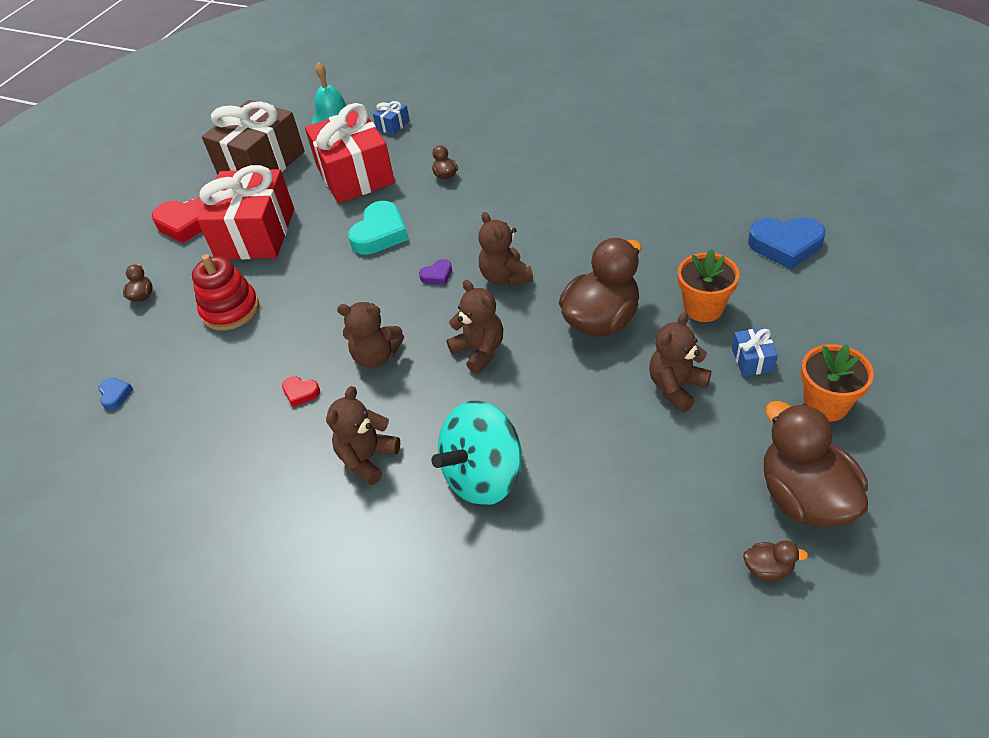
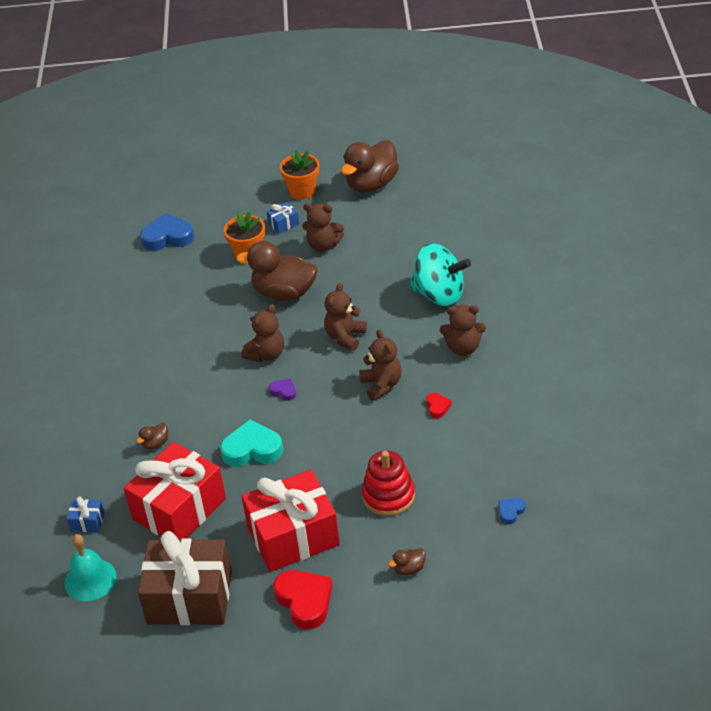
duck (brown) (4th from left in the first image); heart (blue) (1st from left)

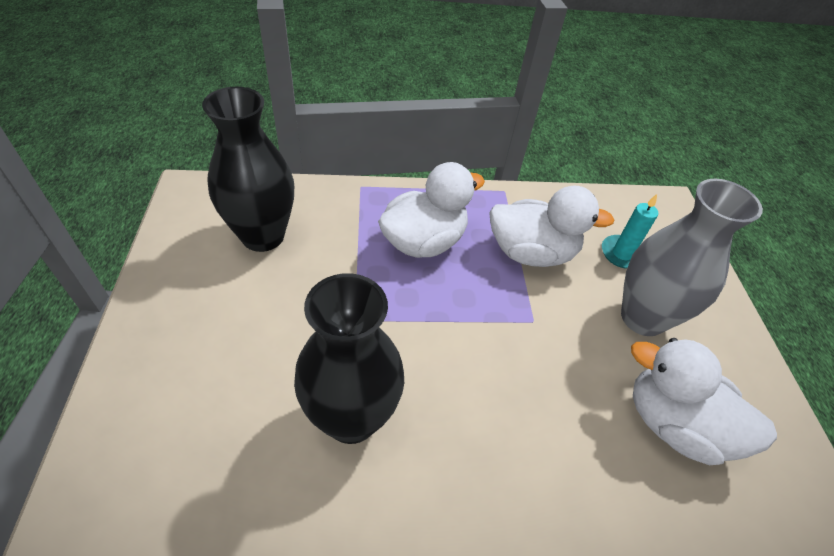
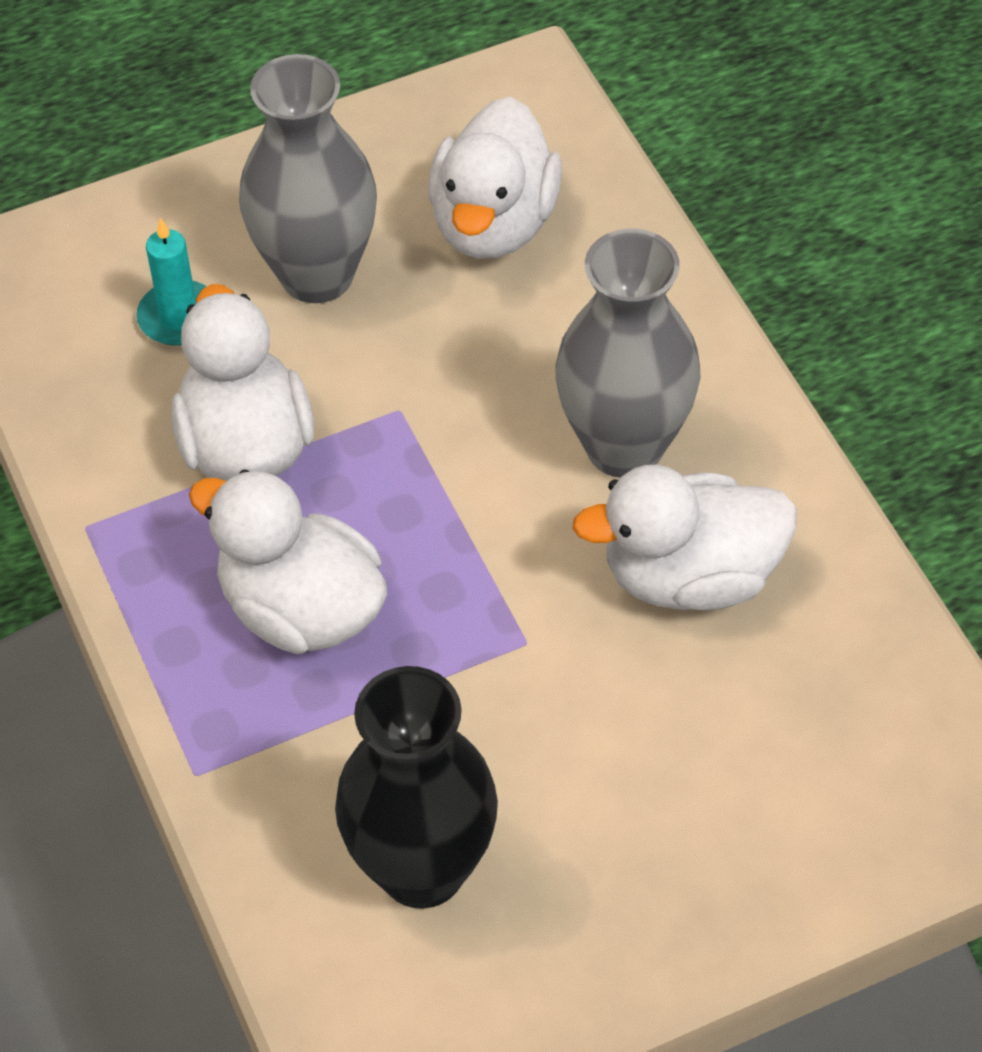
vase (grey) (2nd from left); duck (white) (4th from left)

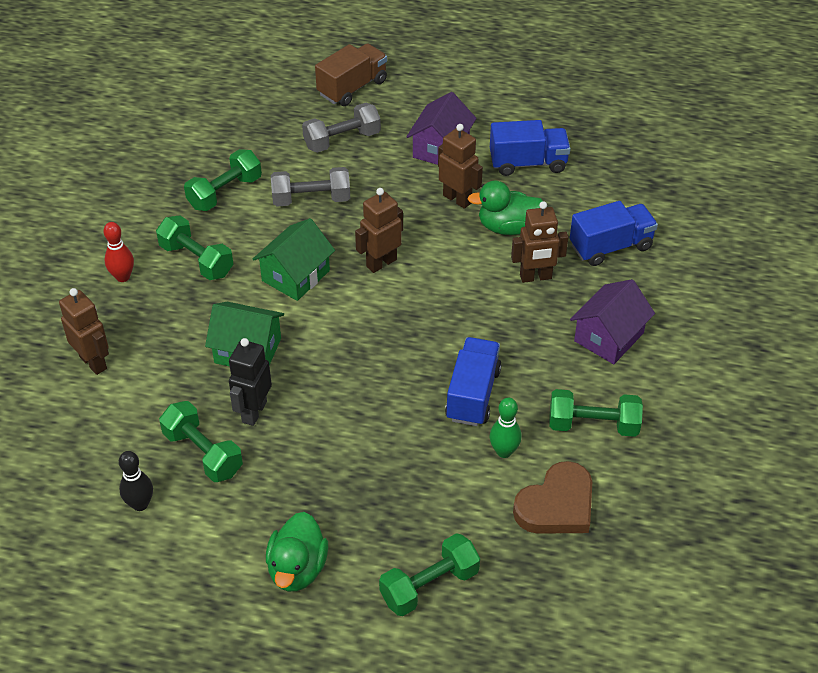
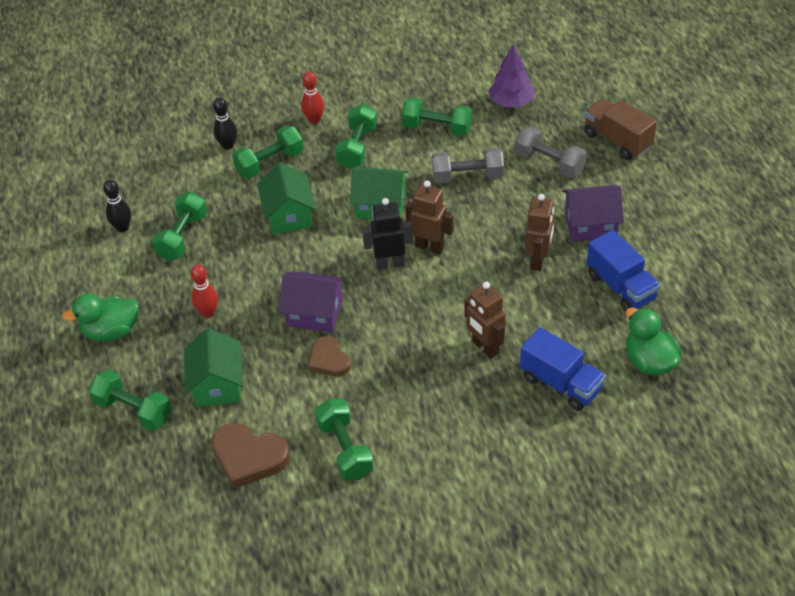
bowling pin (green); house (green) (1st from left); bowling pin (red) (1st from left); dumbbell (green) (3rd from left); tree (purple); robot (black); duck (green) (2nd from left); house (purple) (1st from left); bowling pin (black) (2nd from left); heart (brown) (2nd from left); dumbbell (grey) (1st from left); truck (brown)

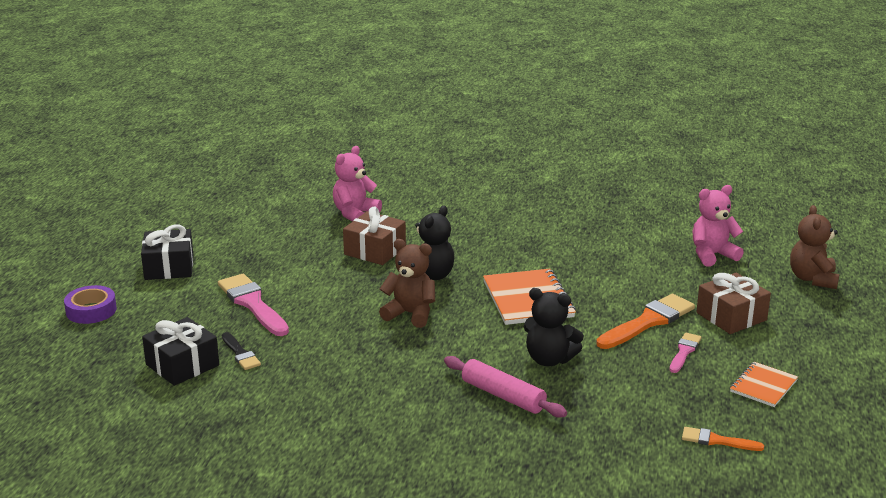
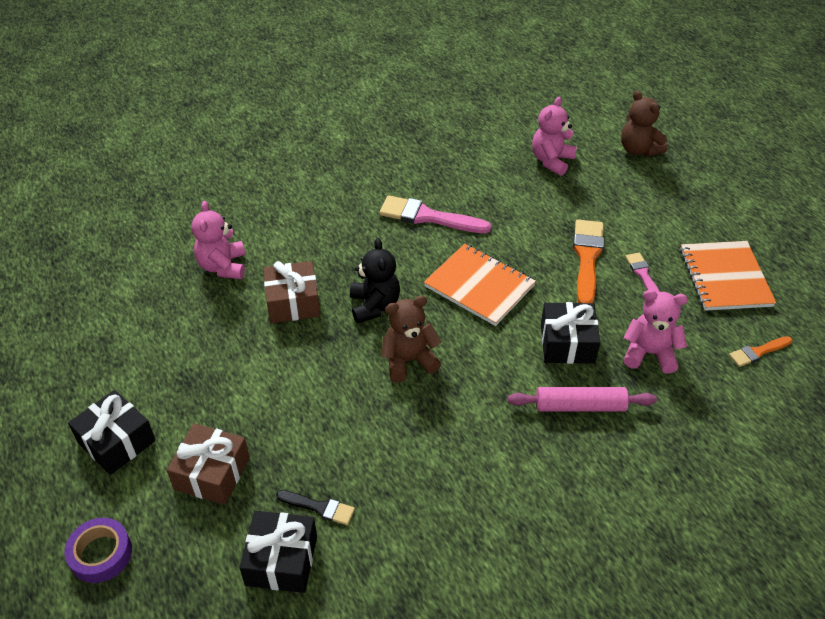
teddy bear (pink) (3rd from left); brush (pink) (1st from left); gift (brown) (1st from left); gift (black) (3rd from left); notebook (orange) (2nd from left)

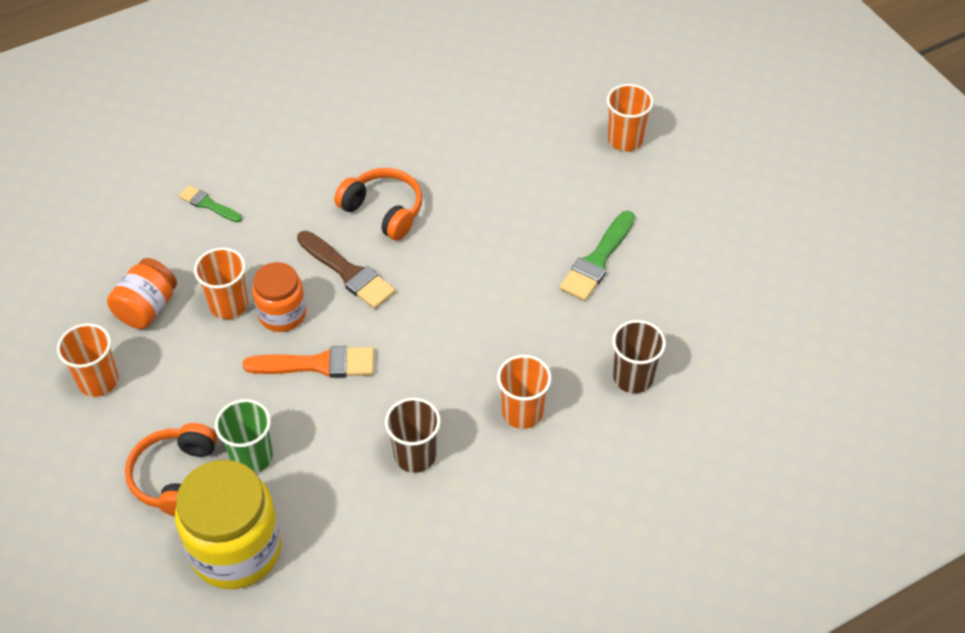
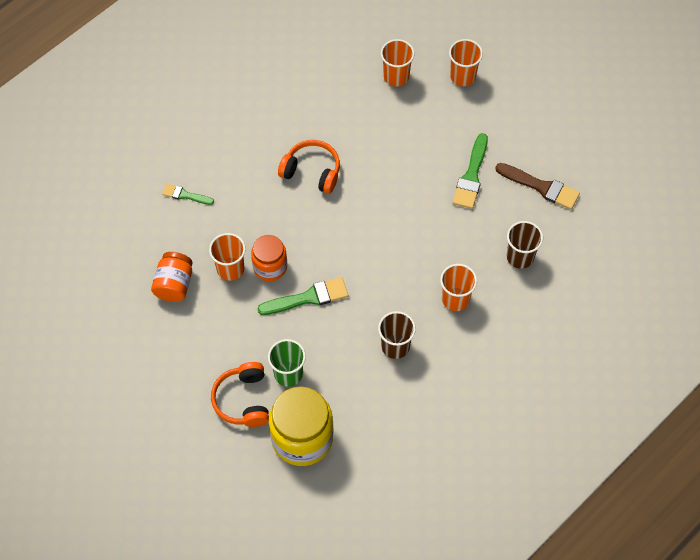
cup (orange) (2nd from left); brush (brown); brush (green) (2nd from left)

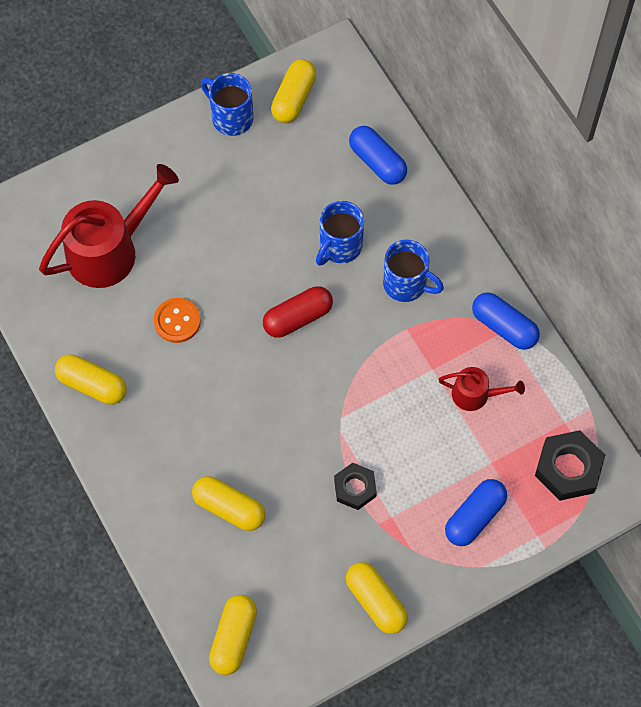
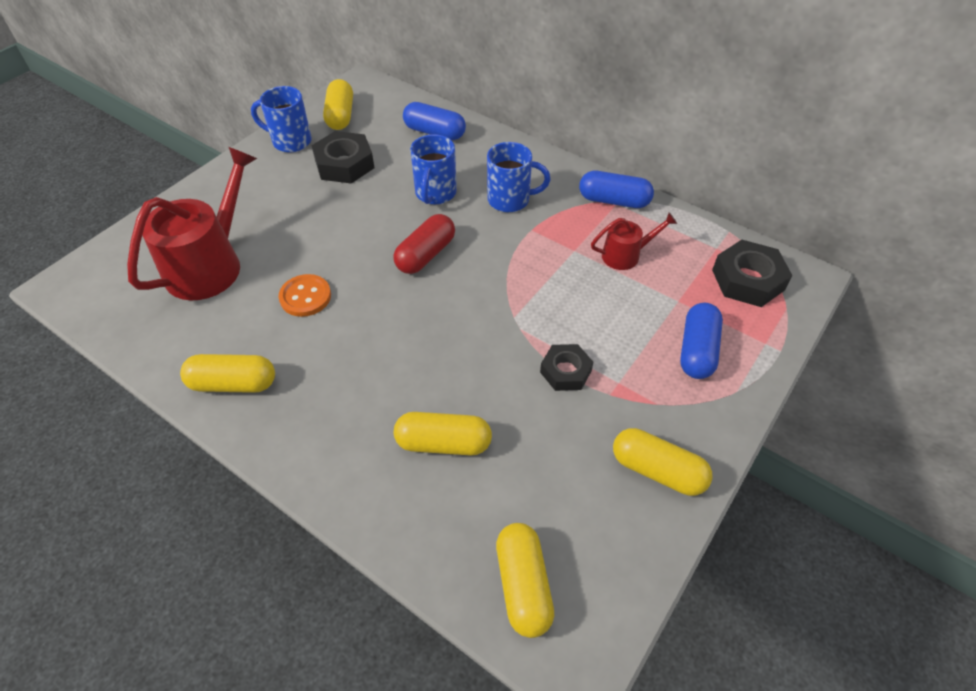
nut (black) (1st from left)

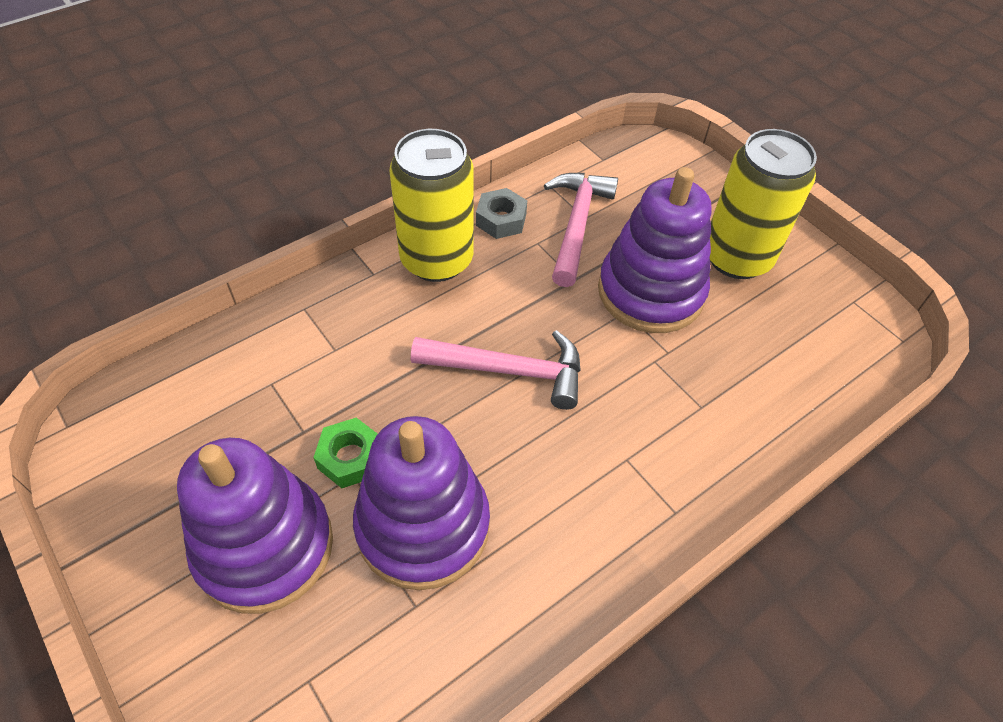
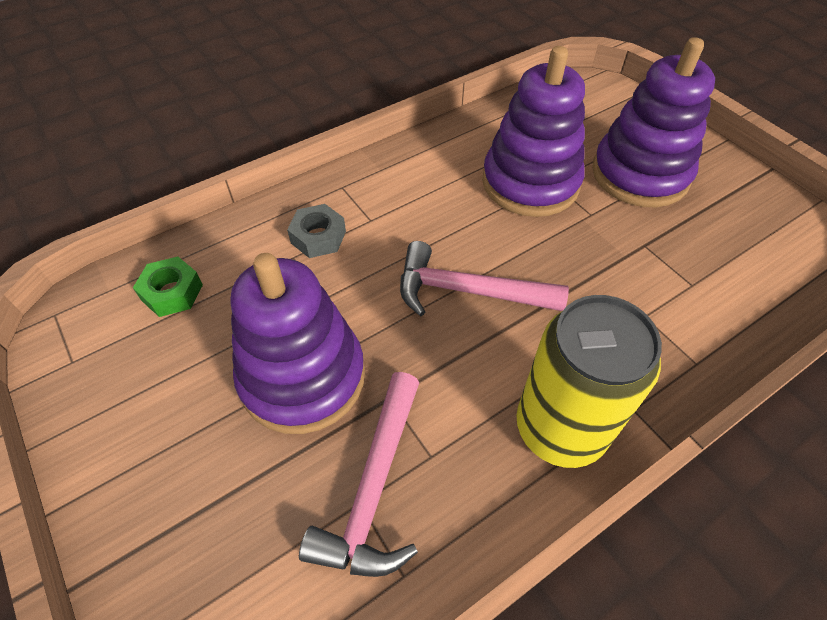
can (yellow) (2nd from left in the first image); nut (green); nut (grey)

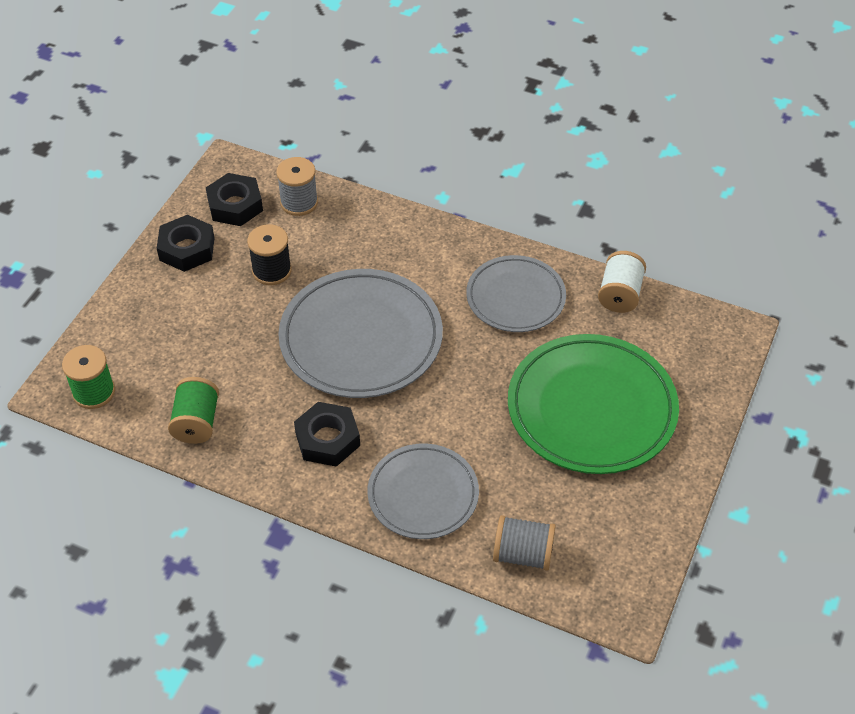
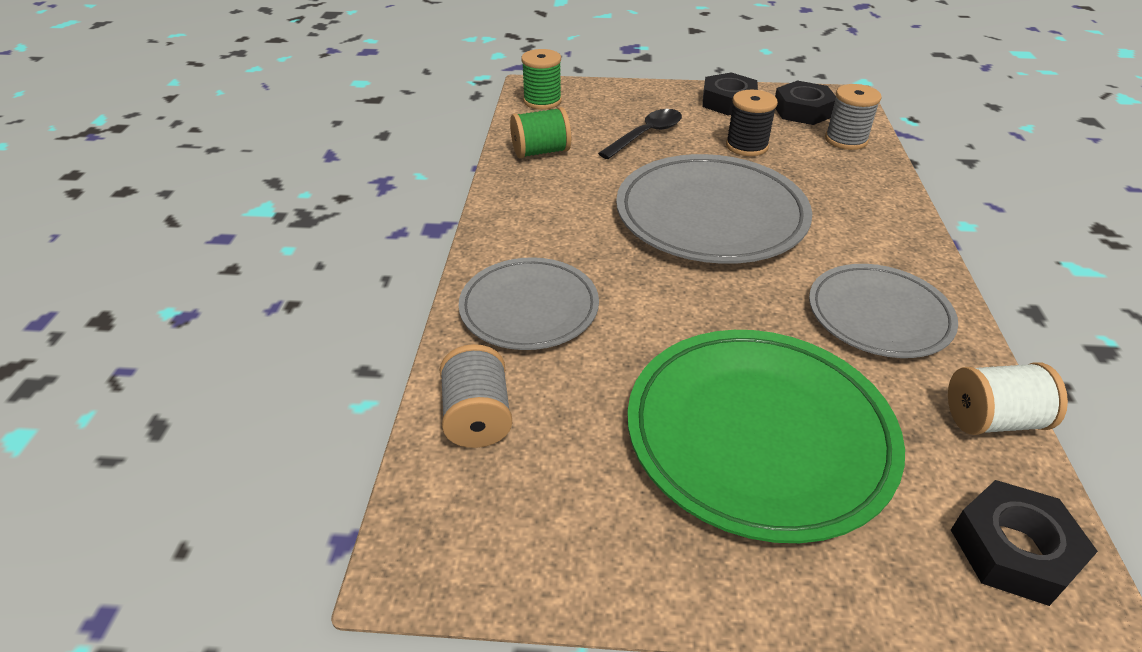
spoon (black); nut (black) (3rd from left)

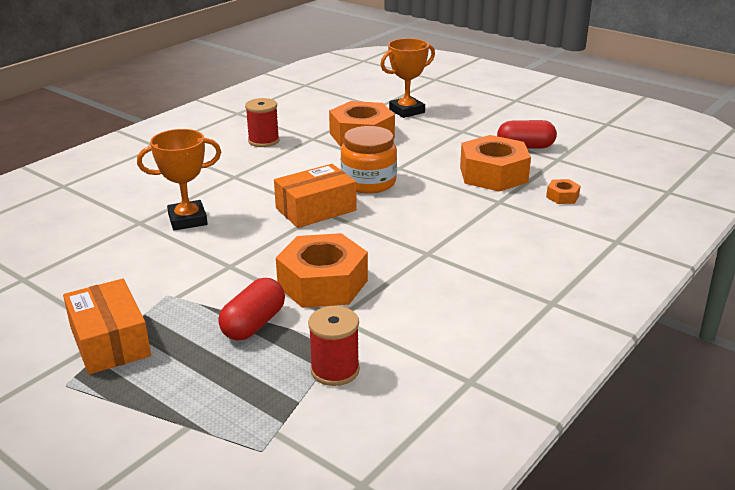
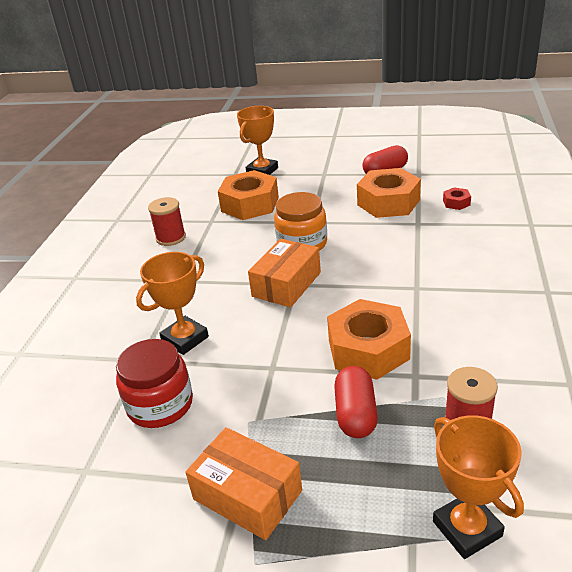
jar (red); trophy (orange) (3rd from left); nut (red)

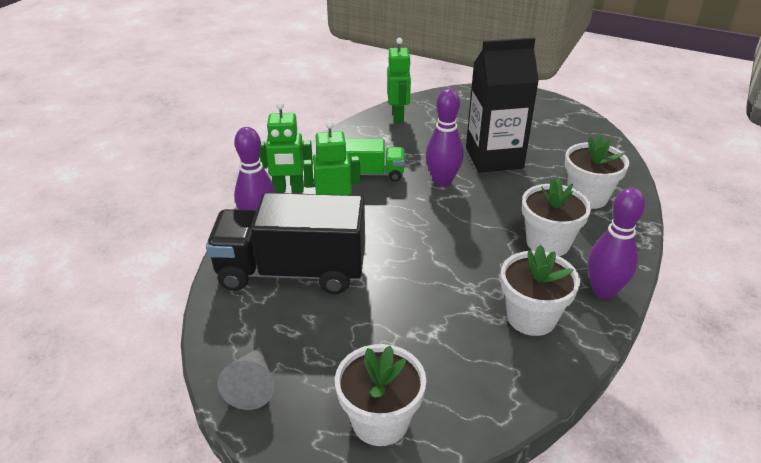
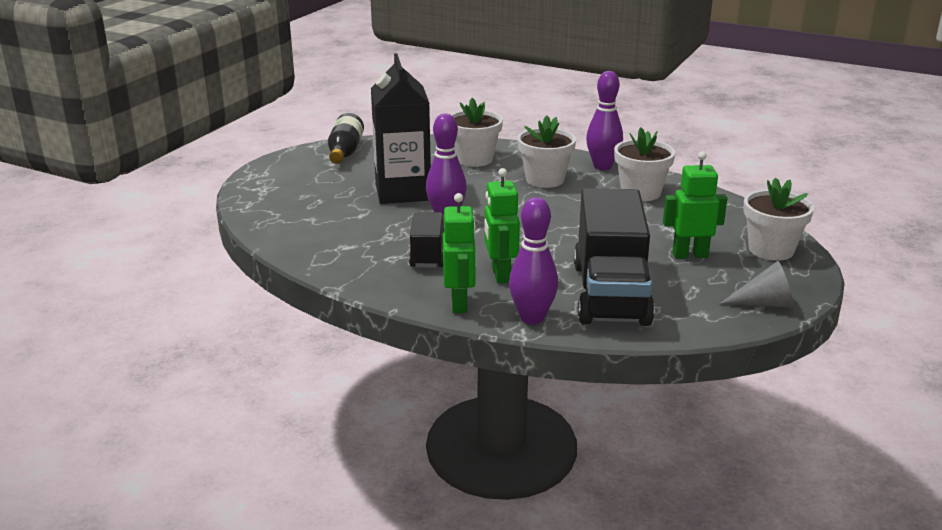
bottle (black); robot (green) (3rd from left); truck (black) (1st from left)

